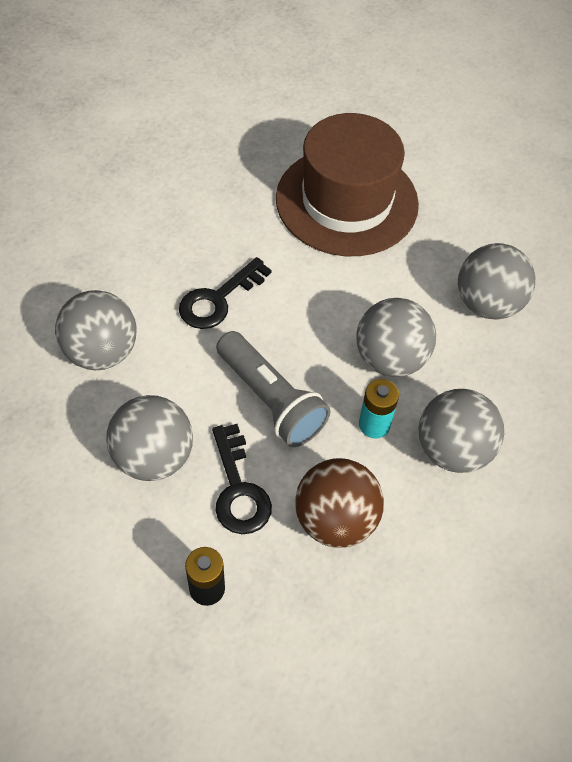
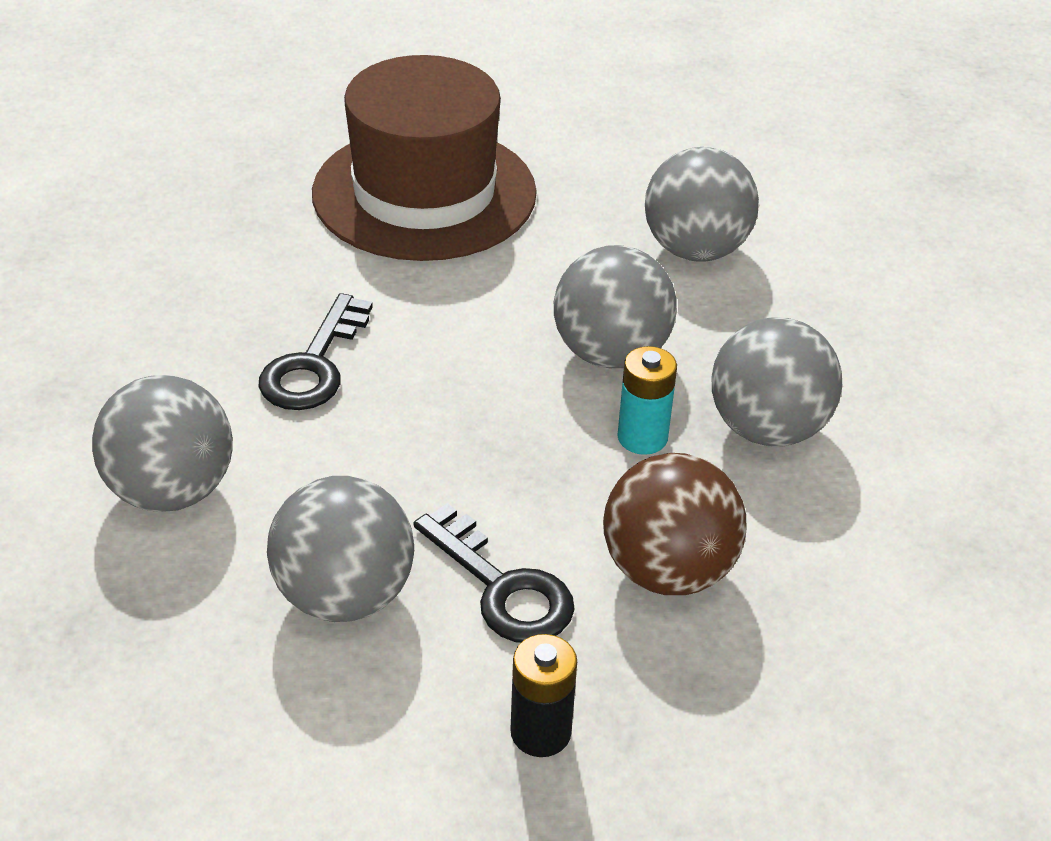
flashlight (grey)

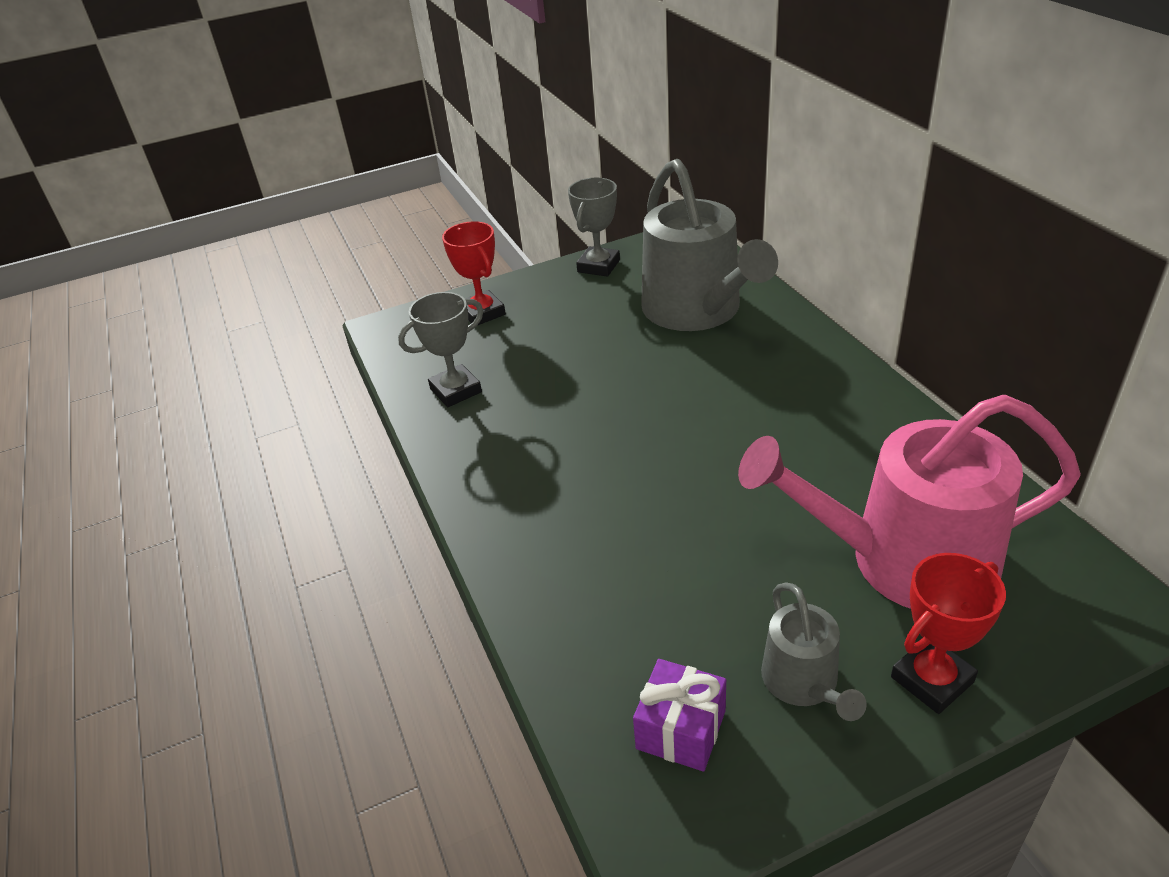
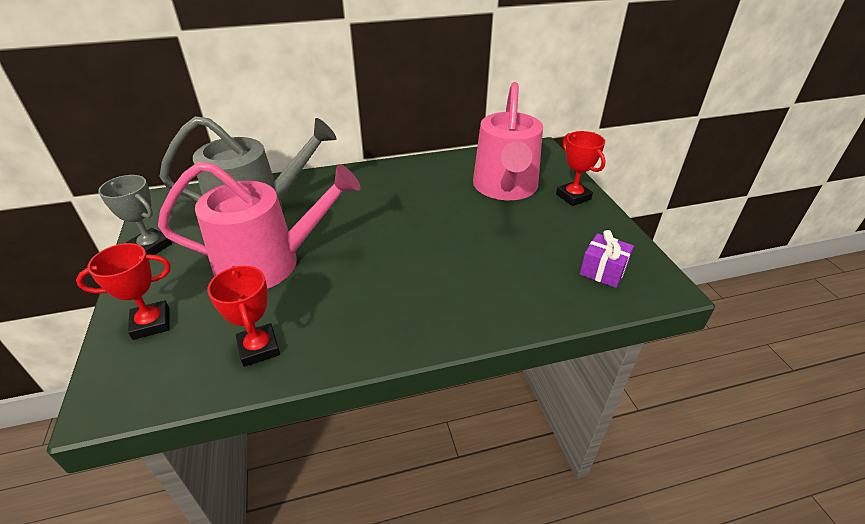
watering can (grey) (2nd from left in the first image); watering can (pink) (1st from left); trophy (red) (2nd from left)

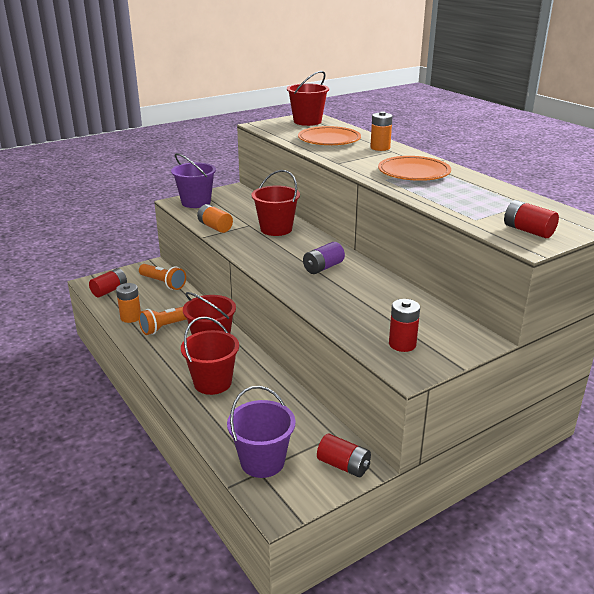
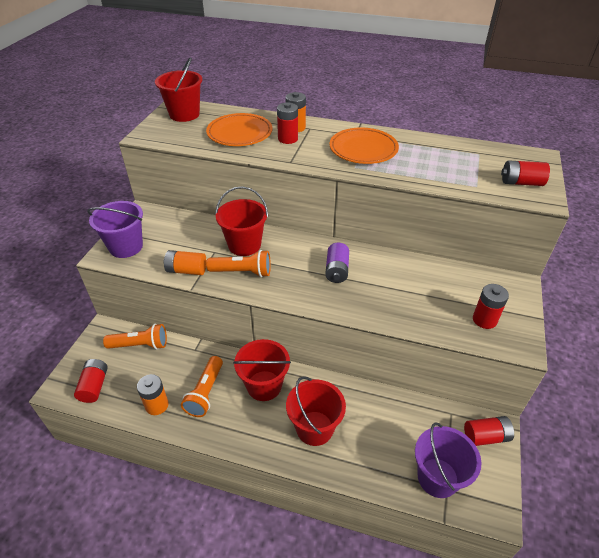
flashlight (orange) (3rd from left); battery (red) (2nd from left)

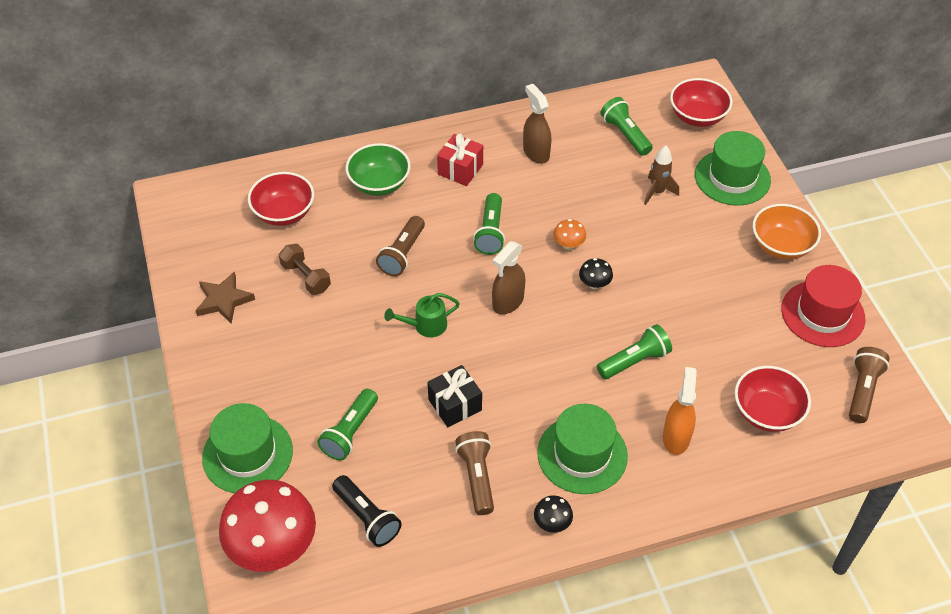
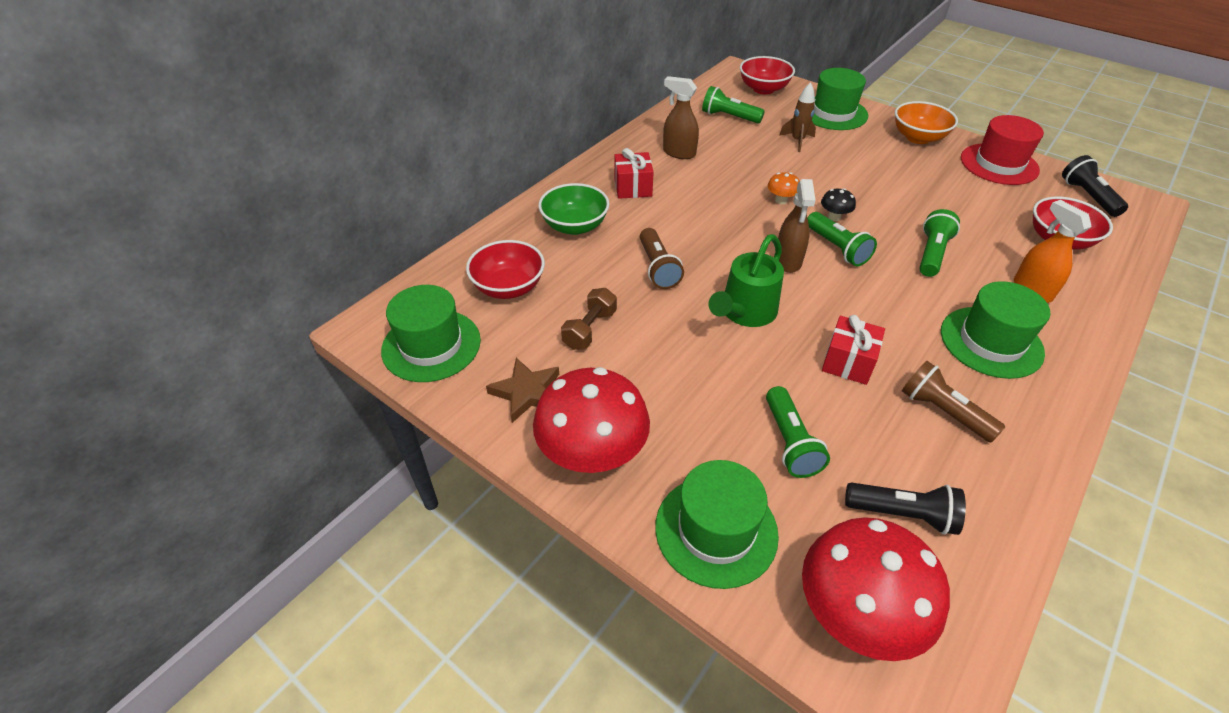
mushroom (black) (1st from left in the first image); hat (green) (1st from left); mushroom (red) (1st from left); flashlight (green) (3rd from left); gift (red) (2nd from left); flashlight (black) (2nd from left); dumbbell (brown); watering can (green)

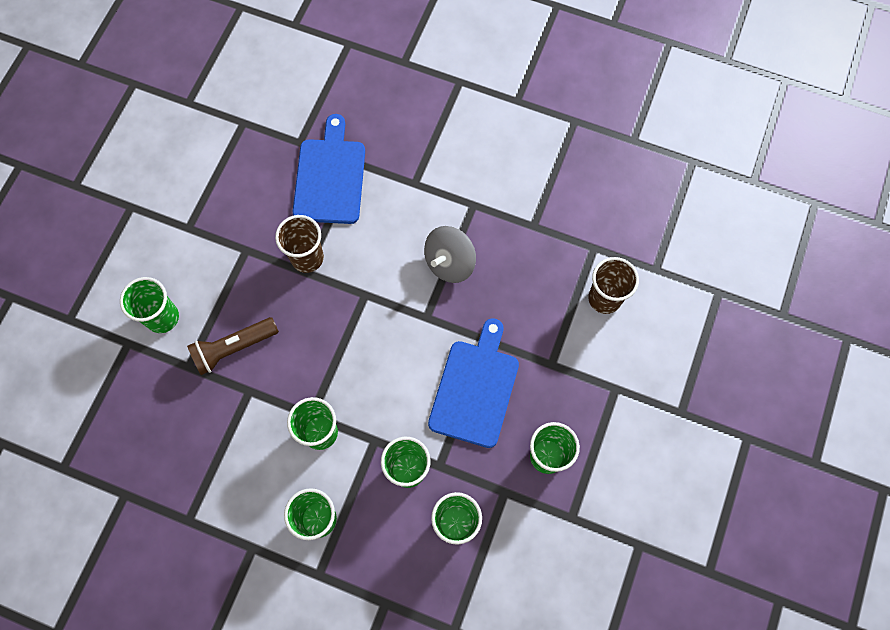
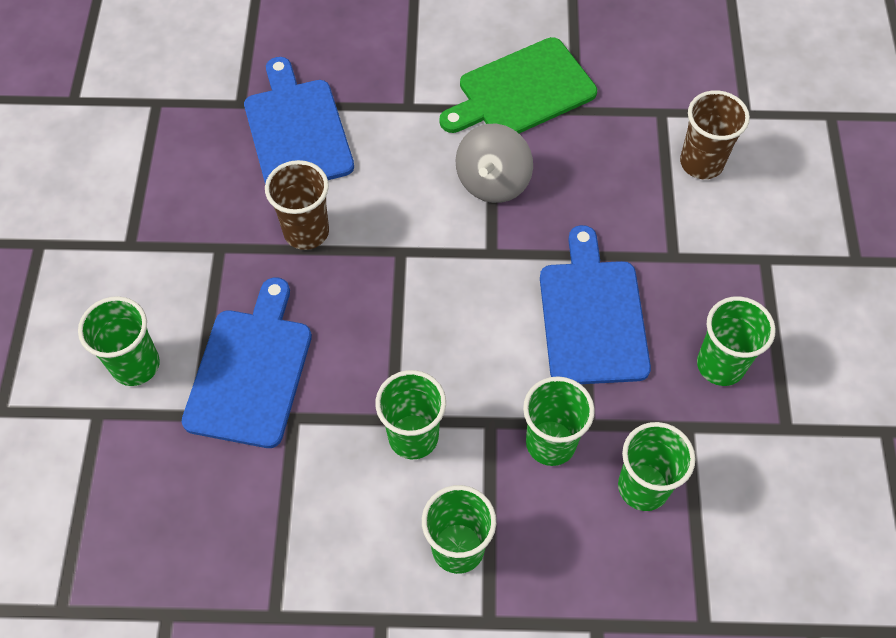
cutting board (green); cutting board (blue) (1st from left)

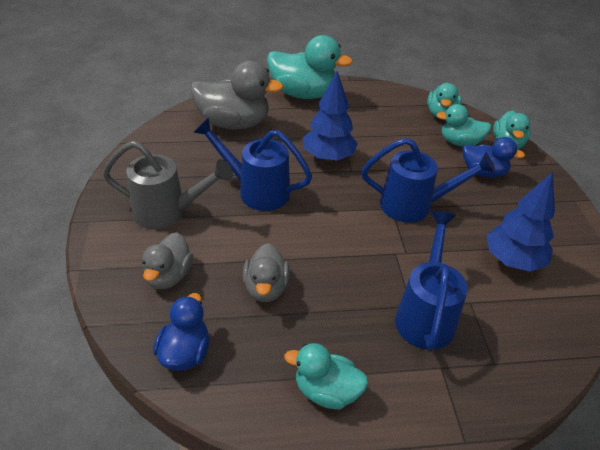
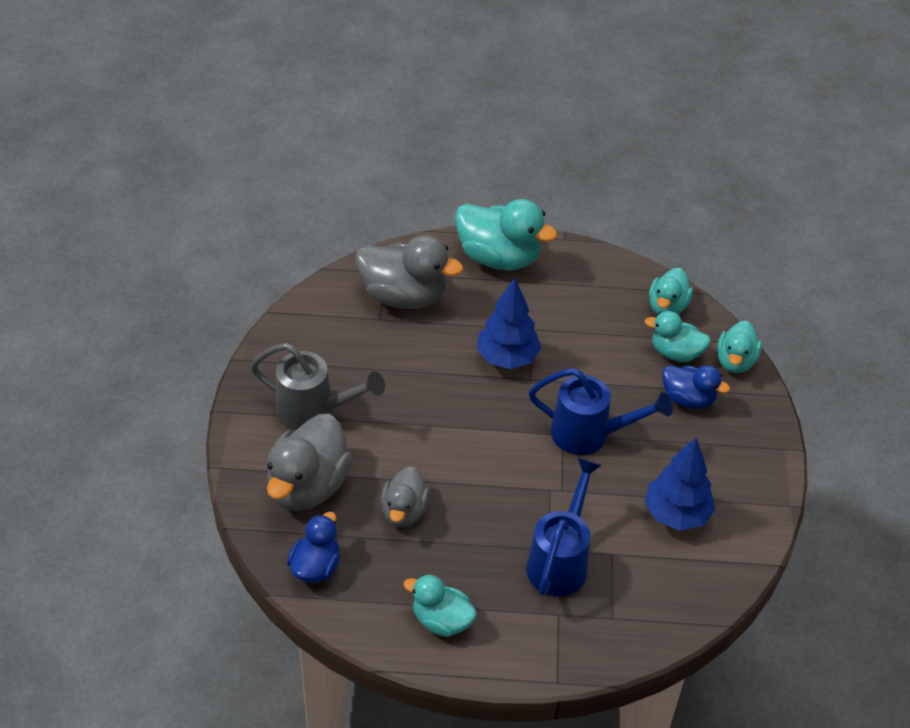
watering can (blue) (1st from left in the first image); duck (grey) (1st from left)

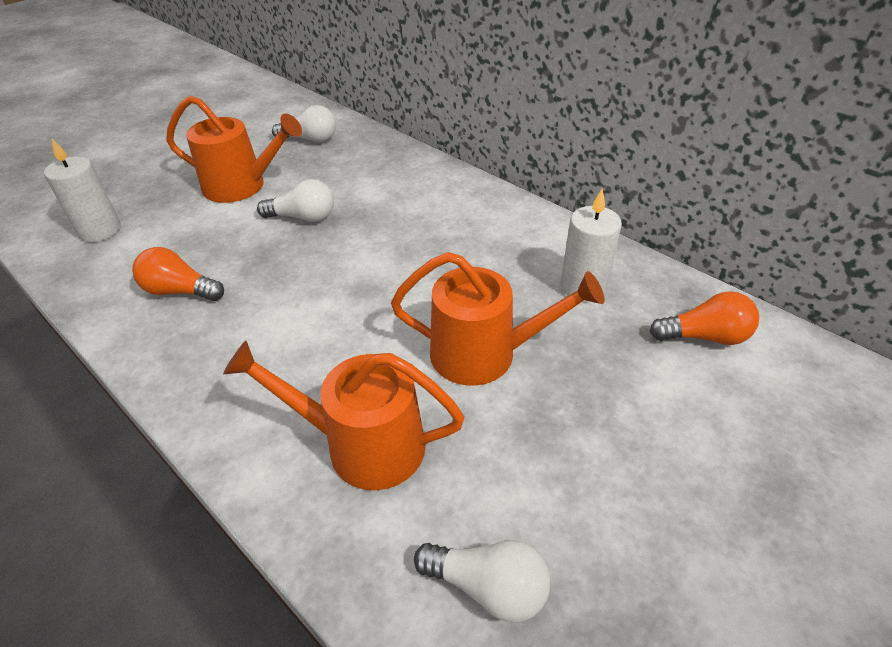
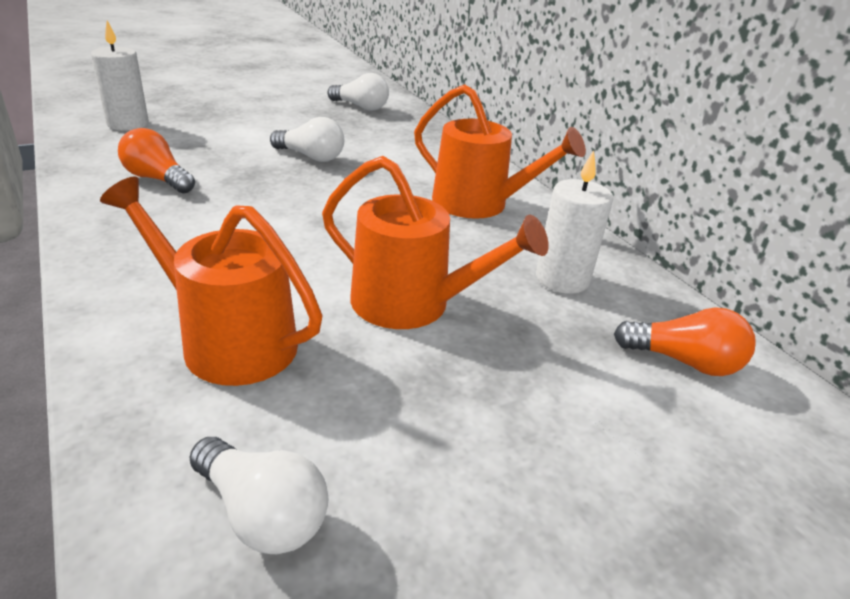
watering can (orange) (3rd from left)

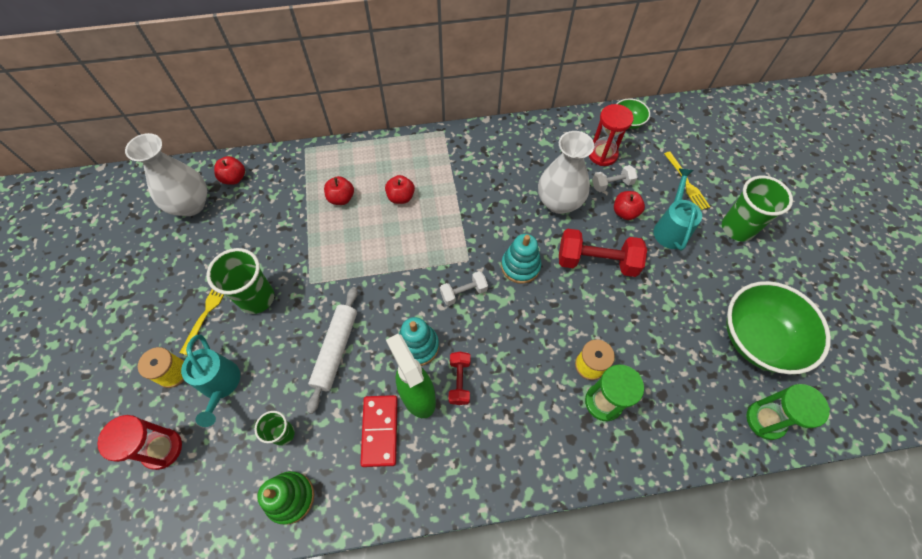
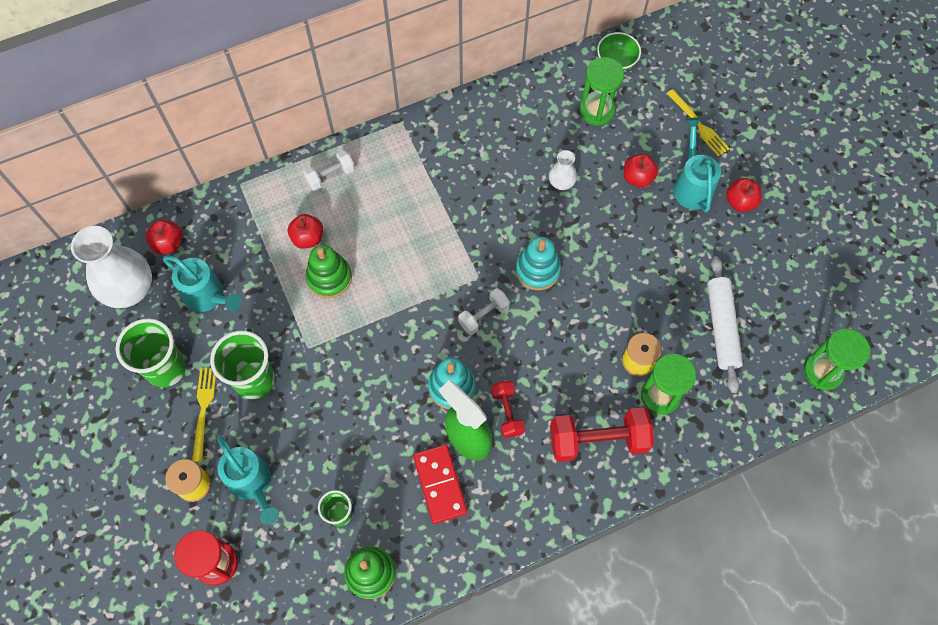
bowl (green) (2nd from left in the first image); watering can (turquoise) (1st from left); stacking toy (green) (1st from left); rolling pin (white); apple (red) (4th from left); dumbbell (red) (2nd from left); dumbbell (white) (1st from left); cup (green) (1st from left); hourglass (green) (1st from left); vase (white) (2nd from left)

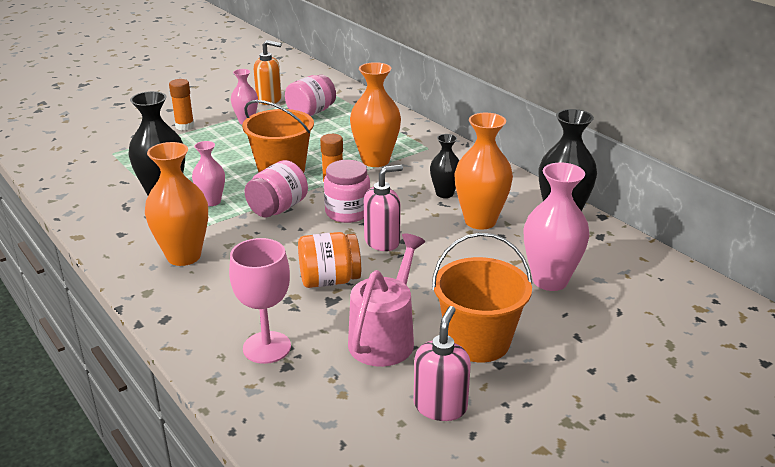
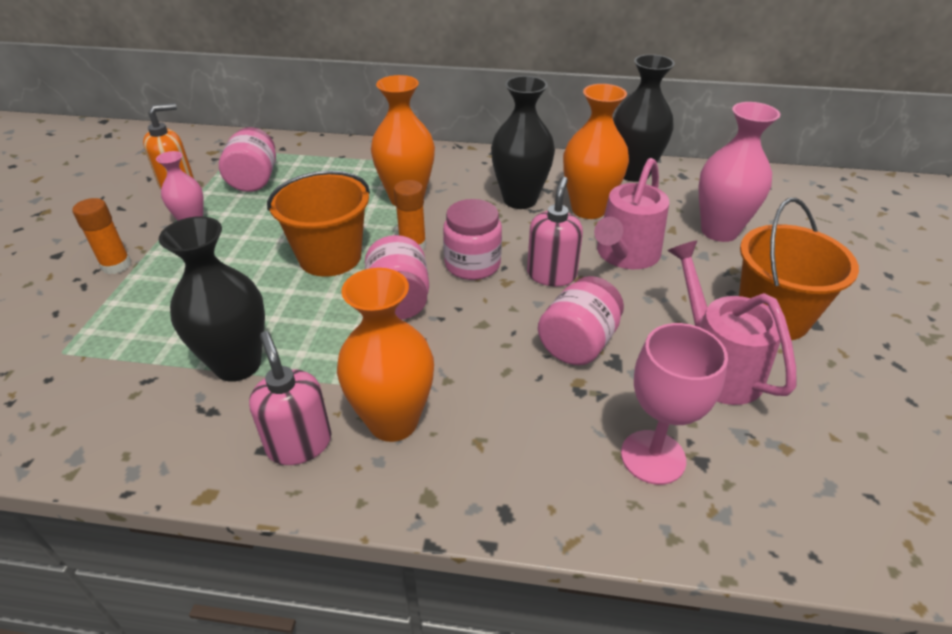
vase (pink) (1st from left in the first image); watering can (pink) (1st from left); soap dispenser (pink) (1st from left); jar (pink) (4th from left); vase (black) (2nd from left)

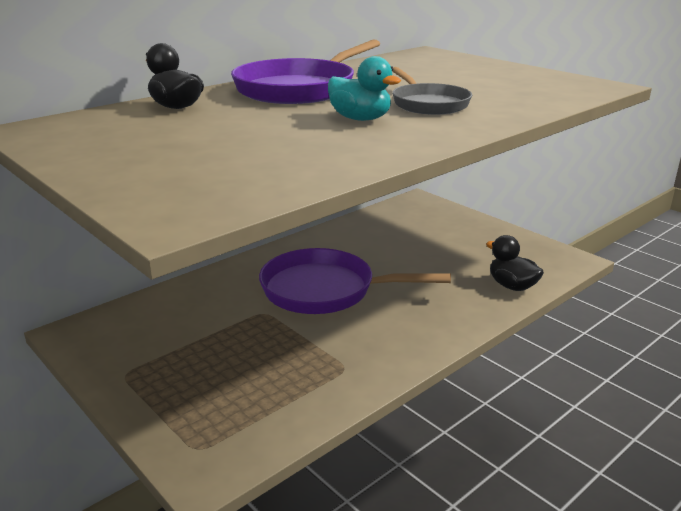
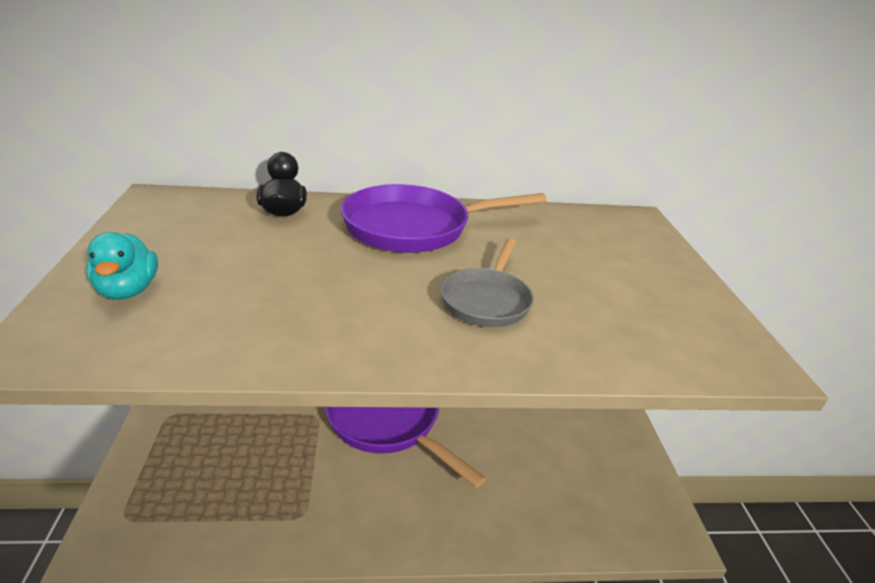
duck (black) (2nd from left in the first image); duck (turquoise)

